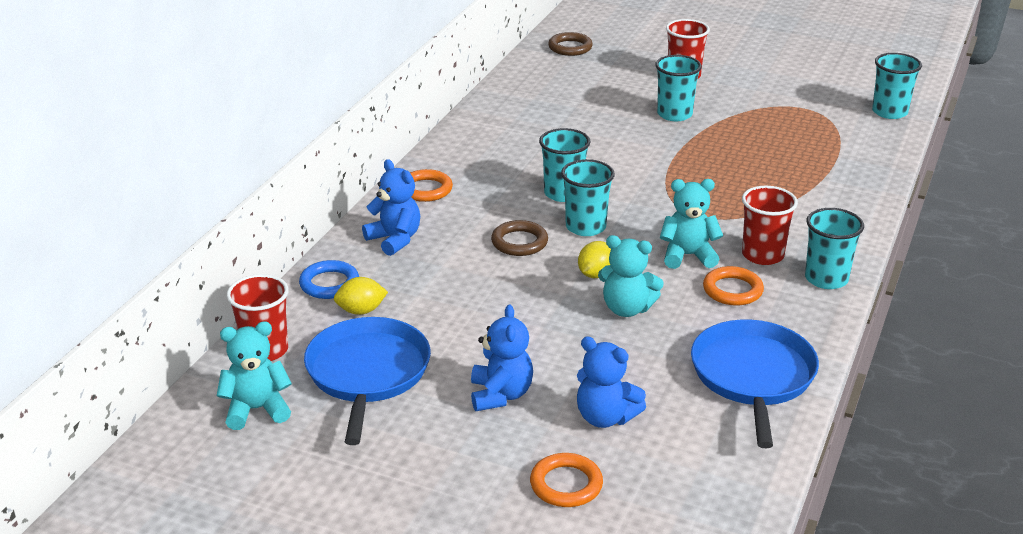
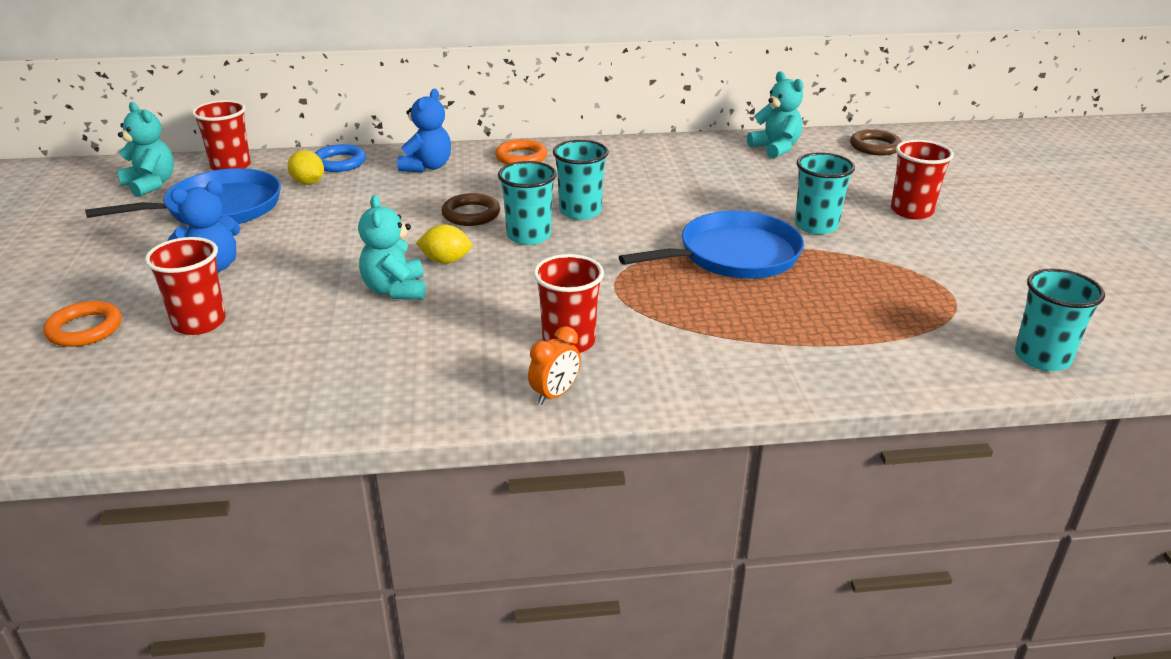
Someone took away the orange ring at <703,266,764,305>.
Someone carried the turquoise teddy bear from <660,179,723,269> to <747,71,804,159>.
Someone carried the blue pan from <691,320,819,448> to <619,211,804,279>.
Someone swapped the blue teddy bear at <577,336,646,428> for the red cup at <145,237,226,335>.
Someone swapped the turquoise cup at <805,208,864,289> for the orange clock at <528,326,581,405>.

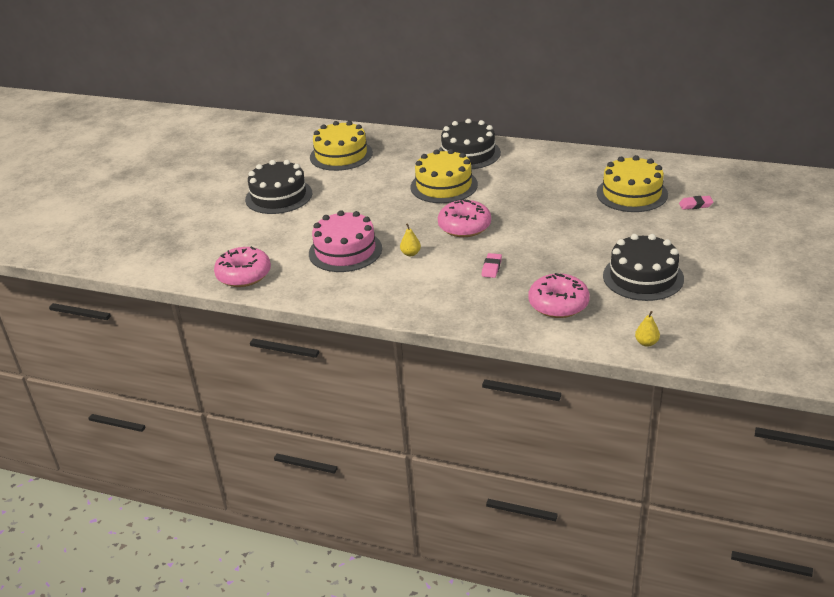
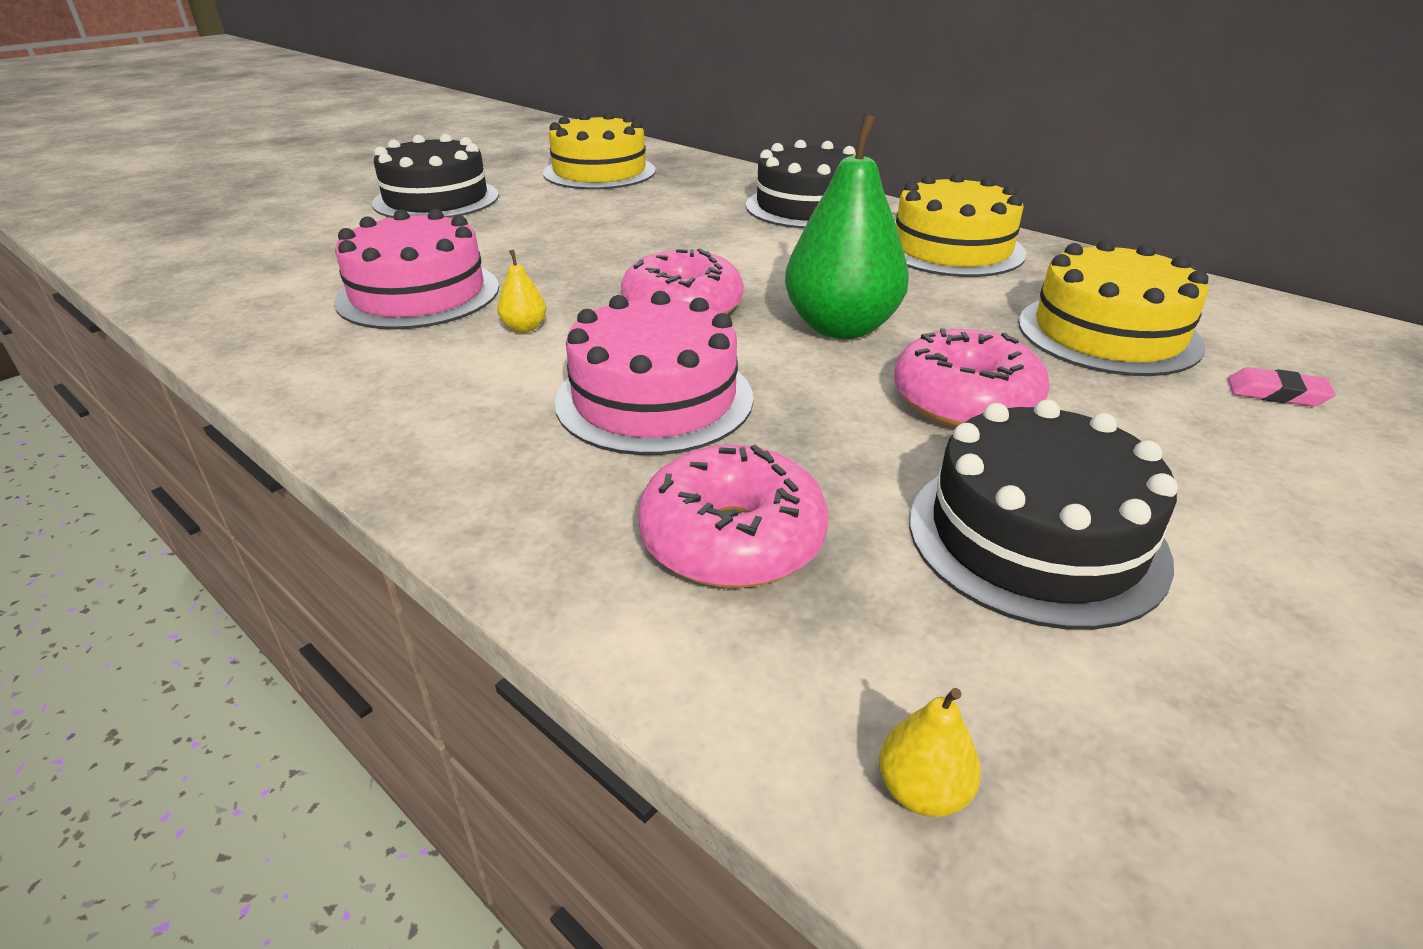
Someone put down the green pear at <785,114,909,339>.
Someone carried the pink donut from <214,246,271,287> to <894,328,1050,428>.
Someone carried the yellow cake from <411,149,478,203> to <896,173,1027,277>.
Someone swapped the pink eraser at <482,253,502,278> for the pink cake at <555,291,753,455>.

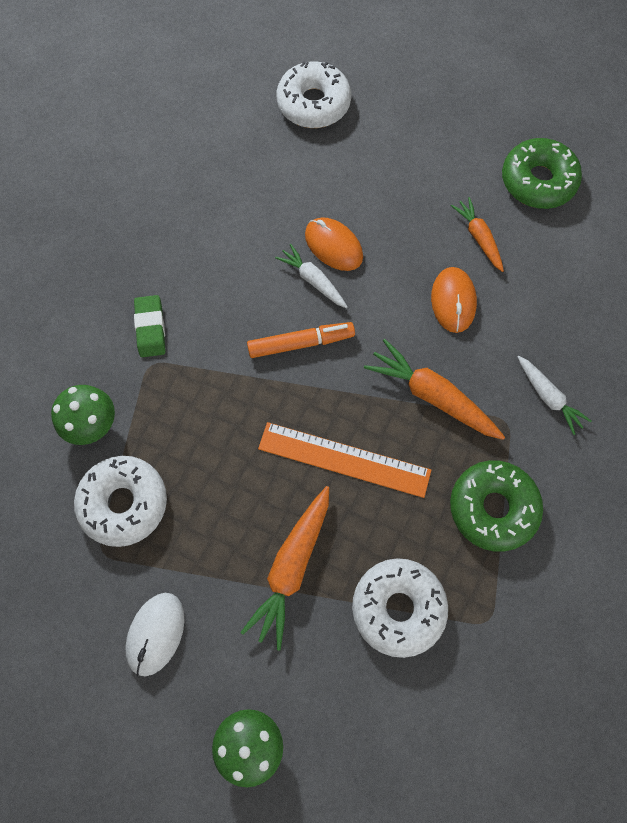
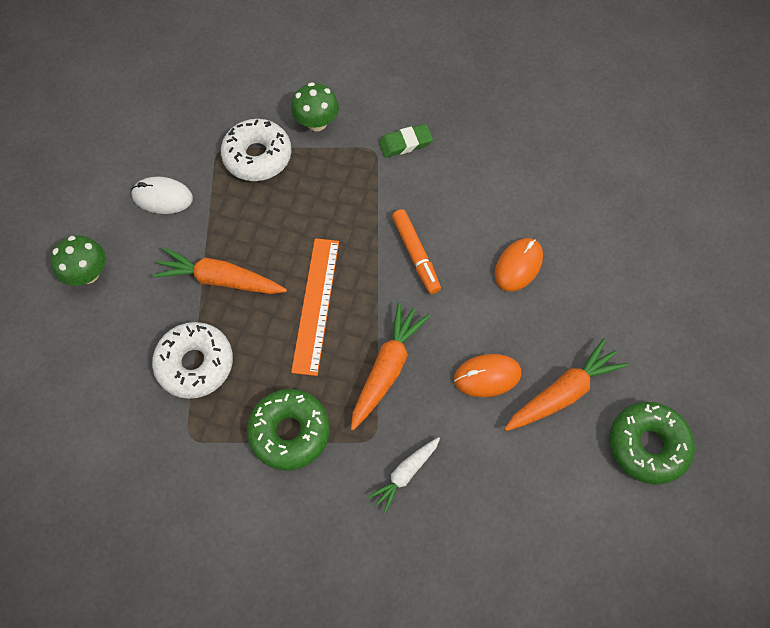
Someone took away the white carrot at <275,244,347,308>.
Someone took away the white donut at <277,61,351,128>.
Someone scaled the orange carrot at <451,197,504,272> by 1.61.

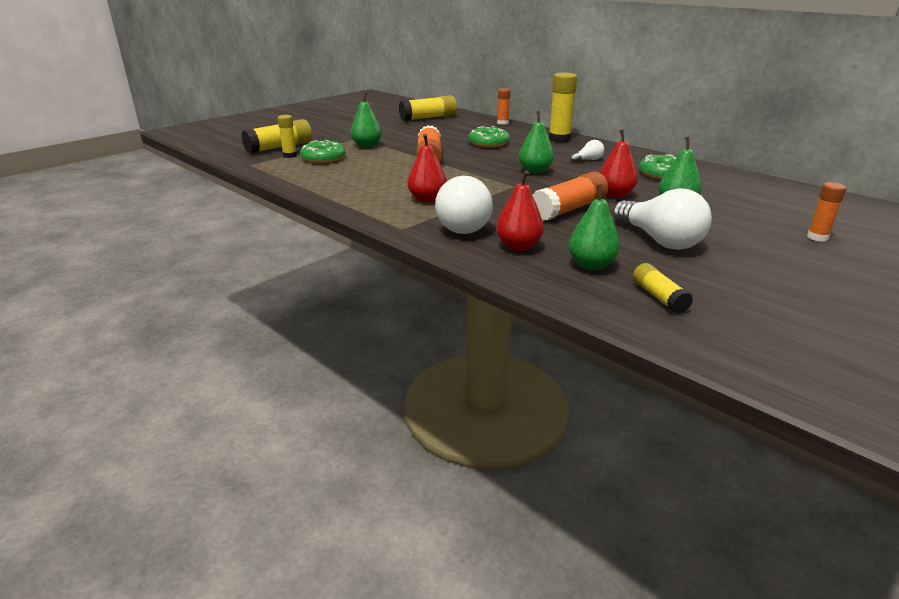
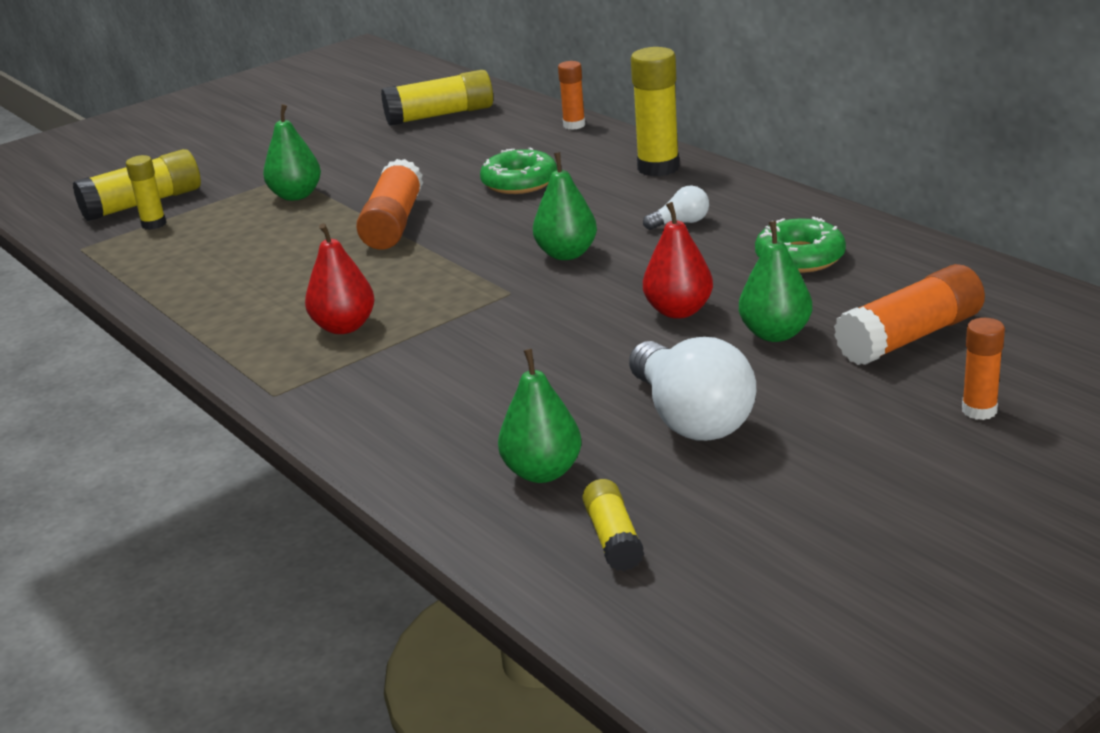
Someone took away the green donut at <300,140,345,163>.
Someone took away the white light bulb at <435,176,493,234>.
Someone took away the red pear at <496,171,544,251>.
Someone carried the orange glue stick from <532,172,608,221> to <834,264,985,365>.

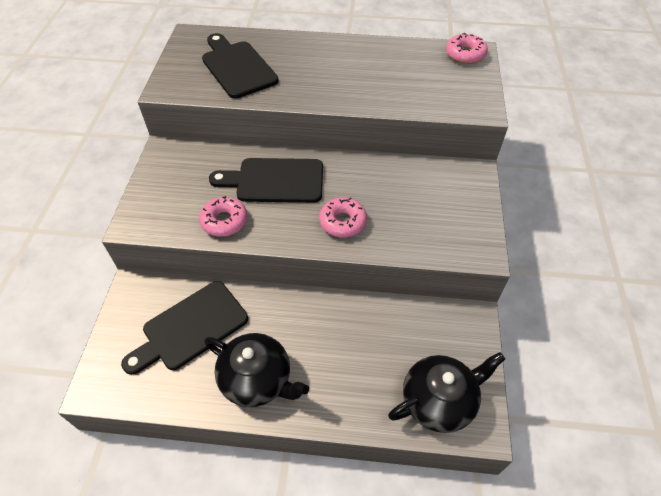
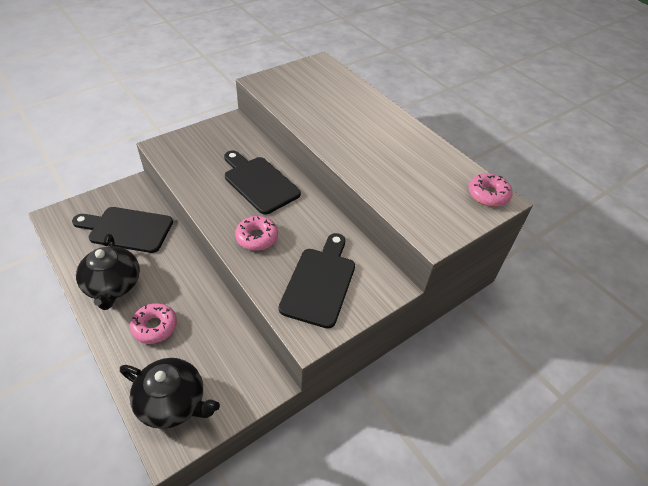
Someone carried the pink donut from <199,196,247,237> to <130,303,177,344>.
Someone carried the black cutting board from <202,33,279,99> to <279,233,355,329>.

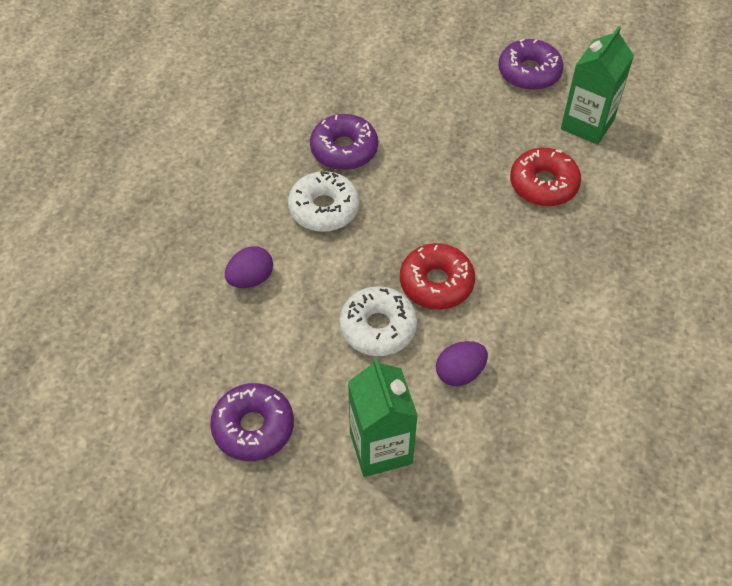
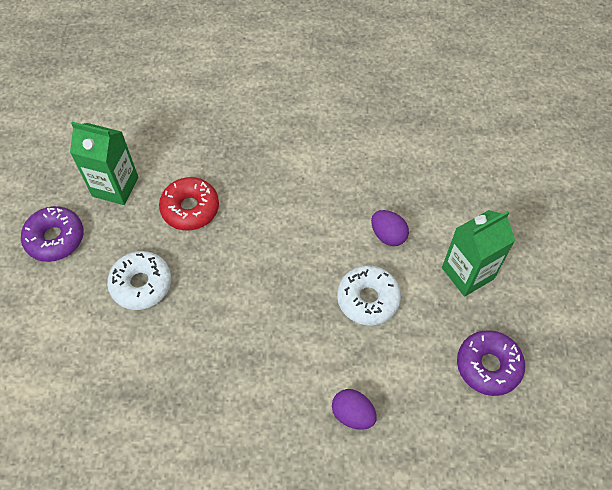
Someone took away the purple donut at <310,114,378,170>.
Someone took away the red donut at <400,243,475,310>.
Someone carried the white donut from <288,171,359,232> to <107,251,171,310>.

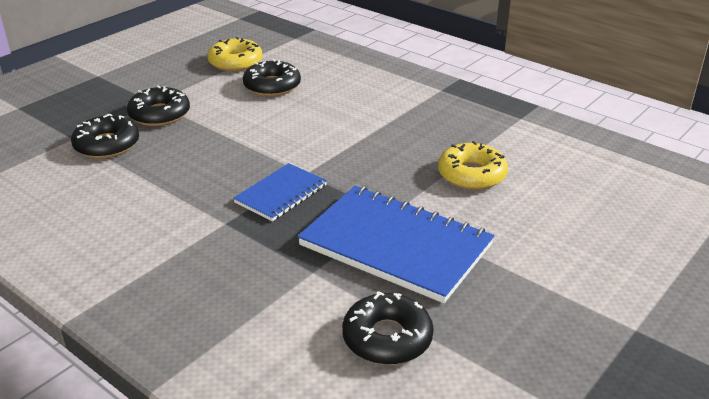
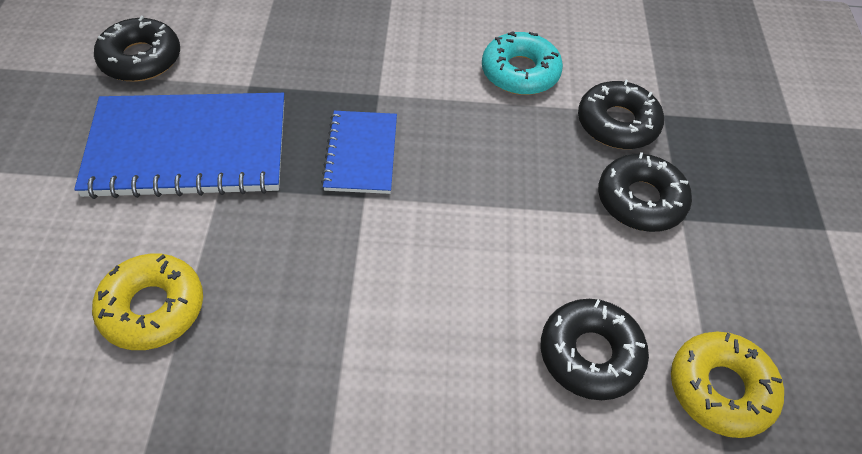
Someone put down the turquoise donut at <482,31,563,95>.

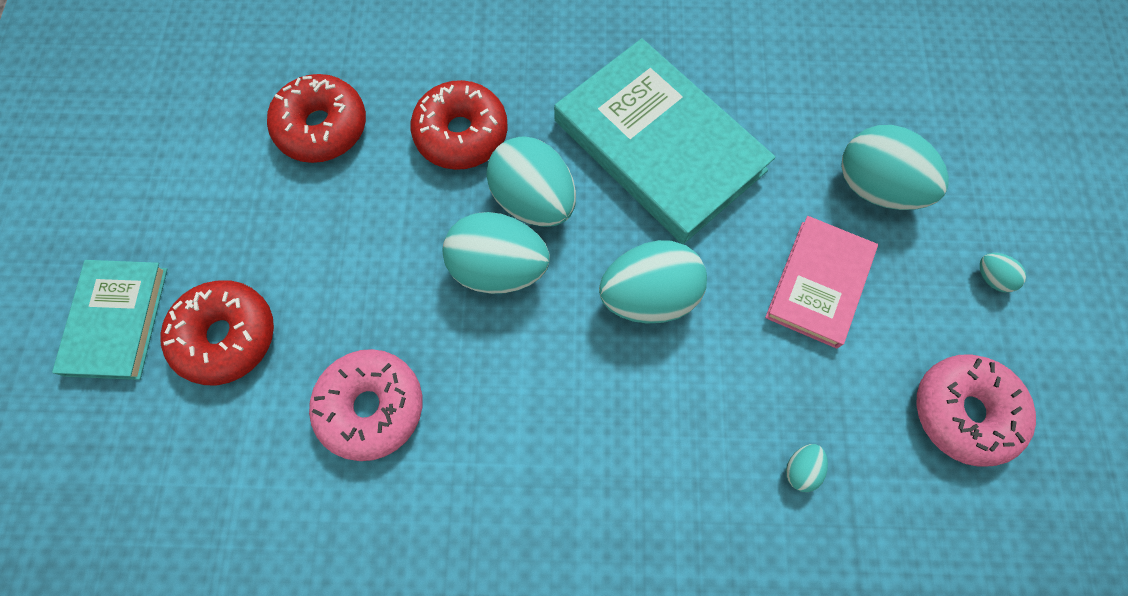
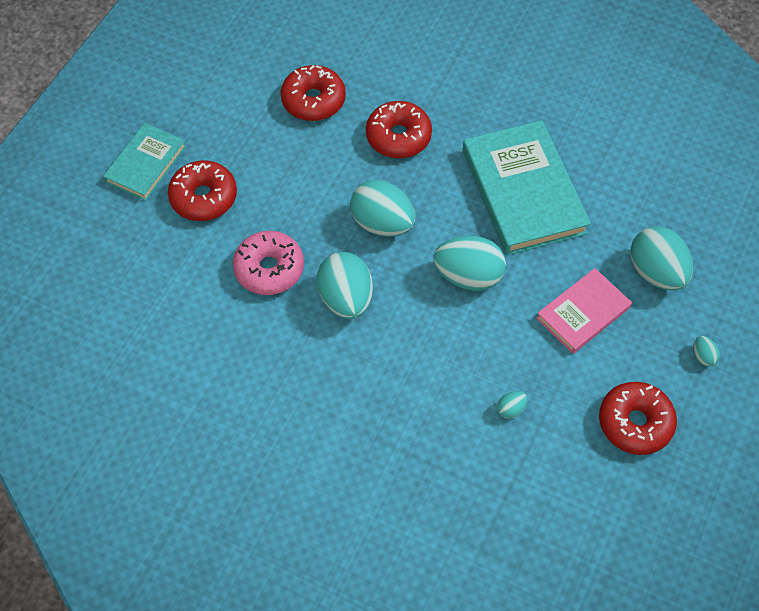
Someone carried the turquoise egg from <486,136,576,227> to <317,252,373,319>.
Someone repainted the pink donut at <916,354,1036,467>, which became the red donut at <599,382,677,455>.

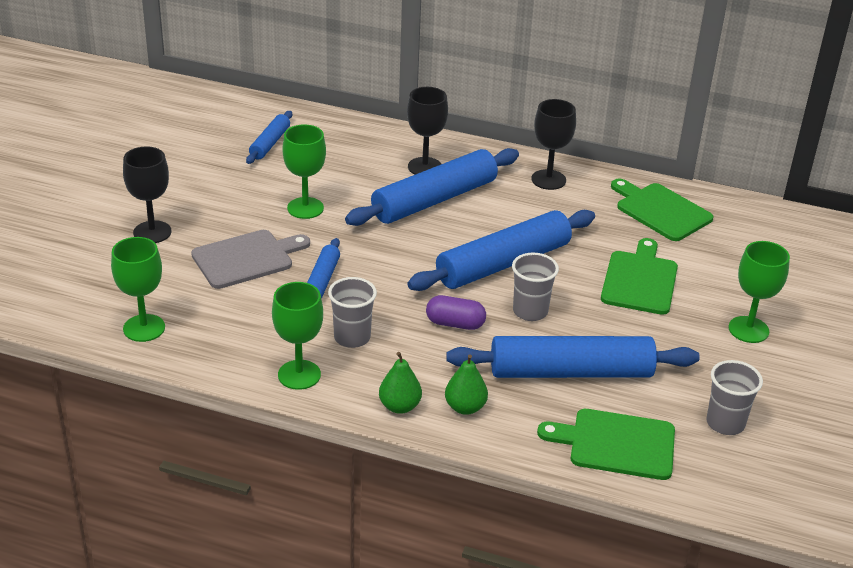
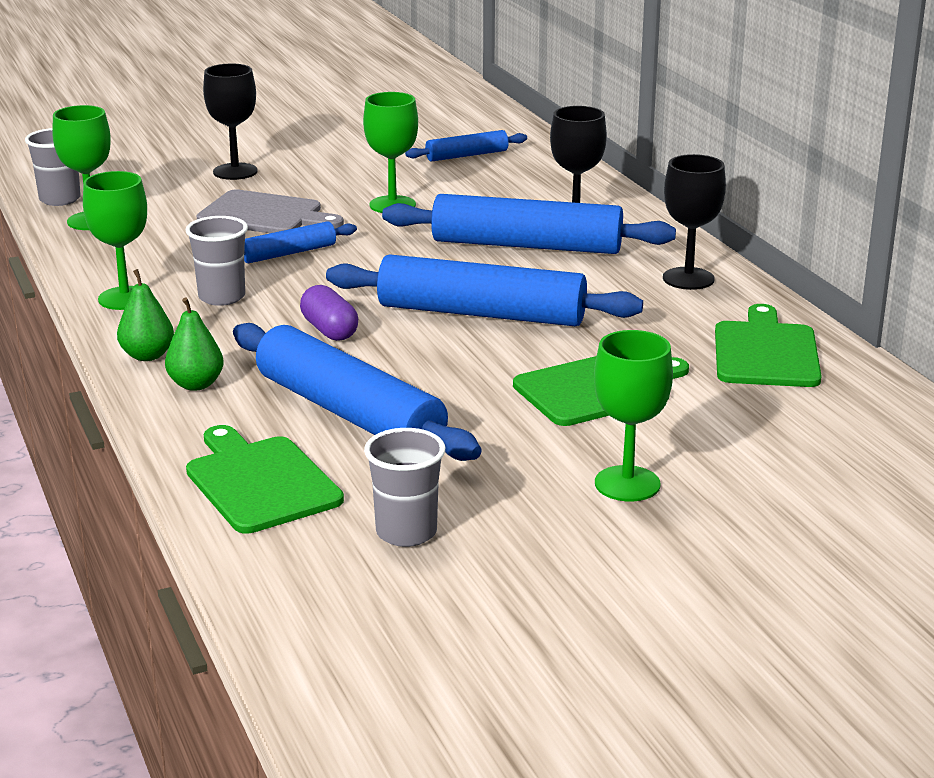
Someone carried the grey cup from <512,253,559,321> to <25,128,81,206>.

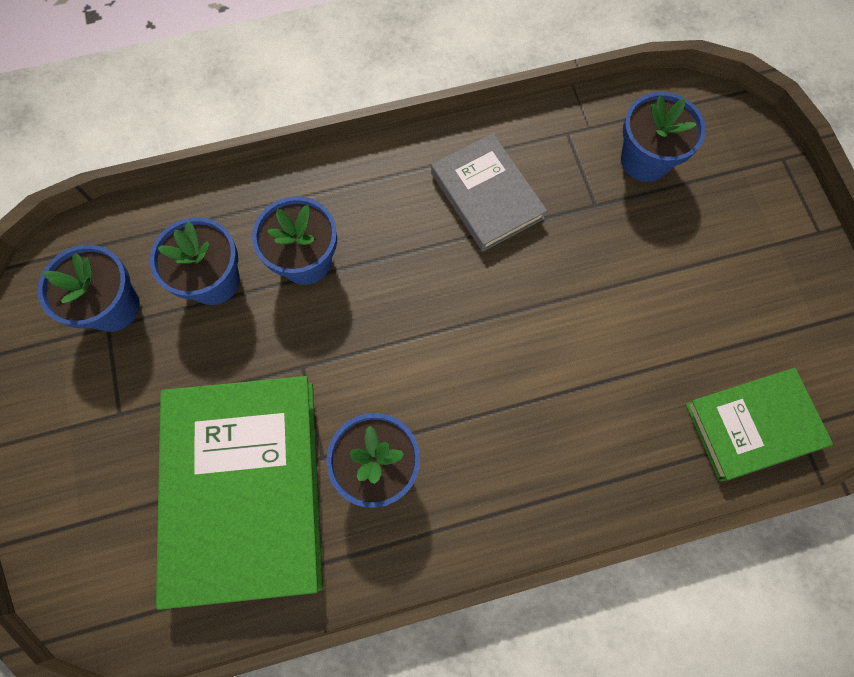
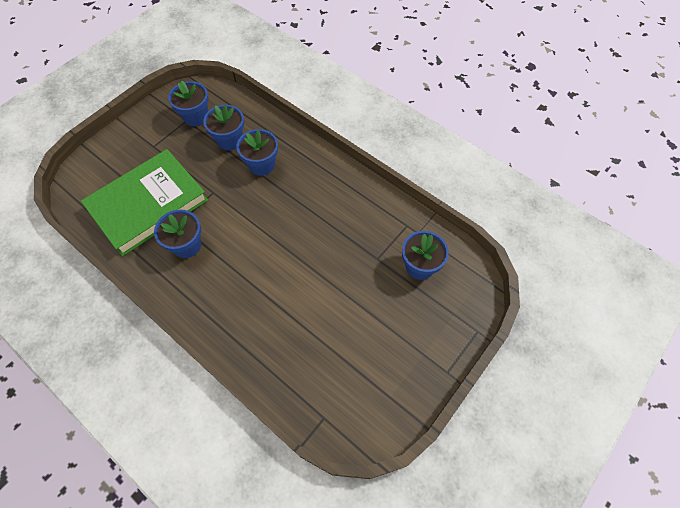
Someone took away the grey book at <431,133,547,251>.
Someone took away the green book at <686,368,833,481>.

